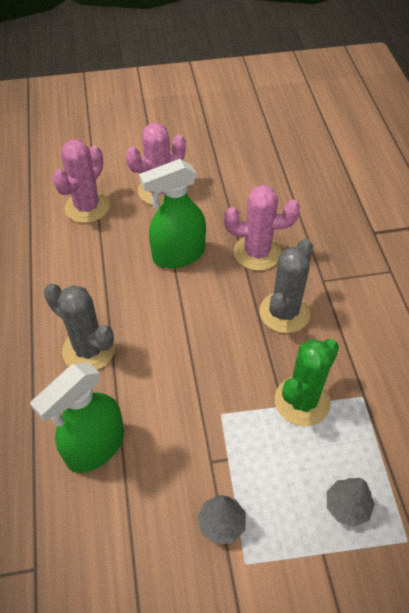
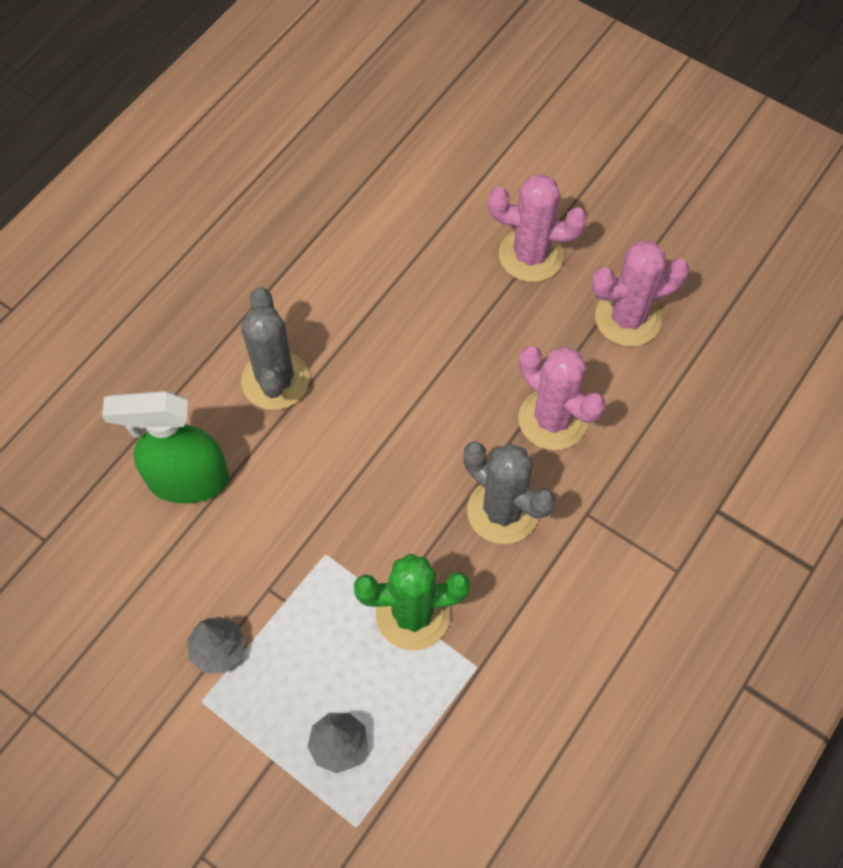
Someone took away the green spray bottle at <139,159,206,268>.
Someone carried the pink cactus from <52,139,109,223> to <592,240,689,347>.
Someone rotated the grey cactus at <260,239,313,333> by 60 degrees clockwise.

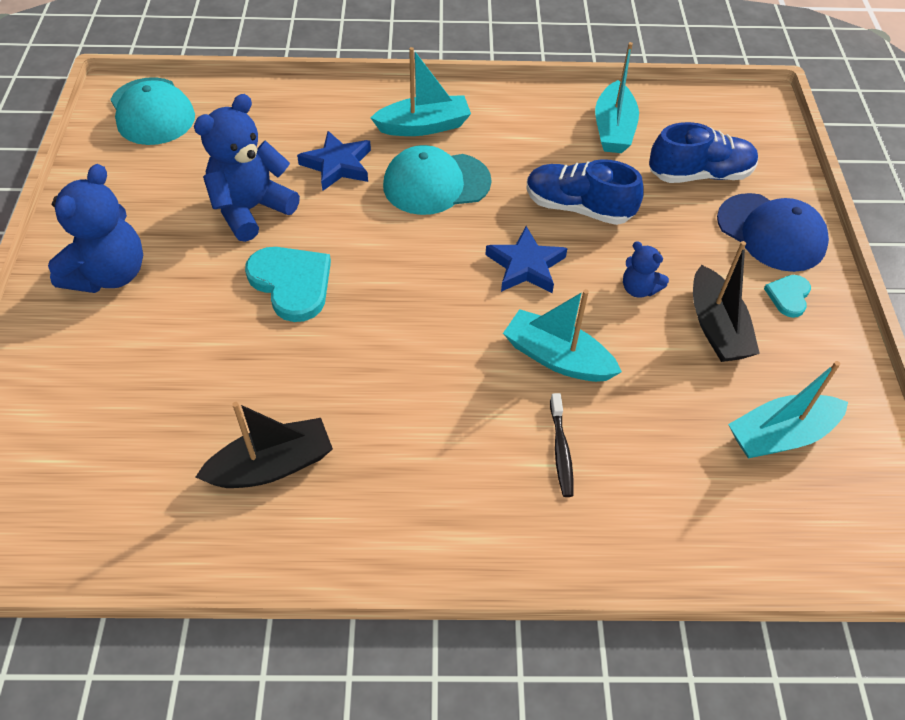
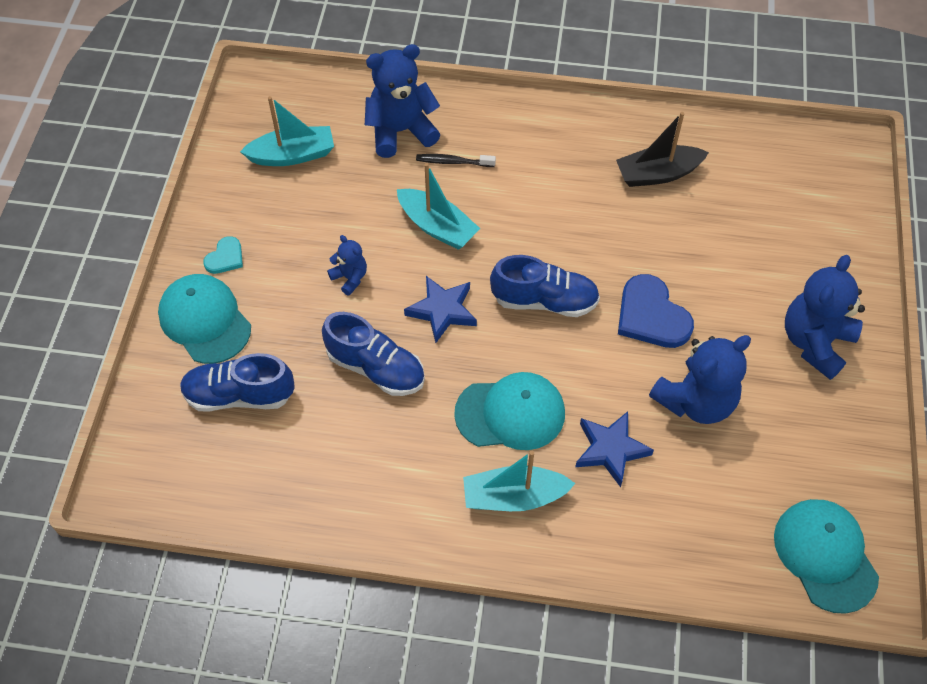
Someone took away the turquoise boat at <595,42,639,153>.
Someone took away the black boat at <693,241,760,362>.
Someone put down the blue teddy bear at <365,44,440,158>.
Someone put down the blue shoe at <490,255,600,317>.
Someone repainted the turquoise heart at <245,247,331,322>, which became the blue heart at <618,274,694,348>.
Someone repainted the blue cap at <717,193,829,272>, which became the turquoise cap at <158,274,251,364>.
Someone rotated the black toothbrush at <550,393,574,497> by 90 degrees counterclockwise.

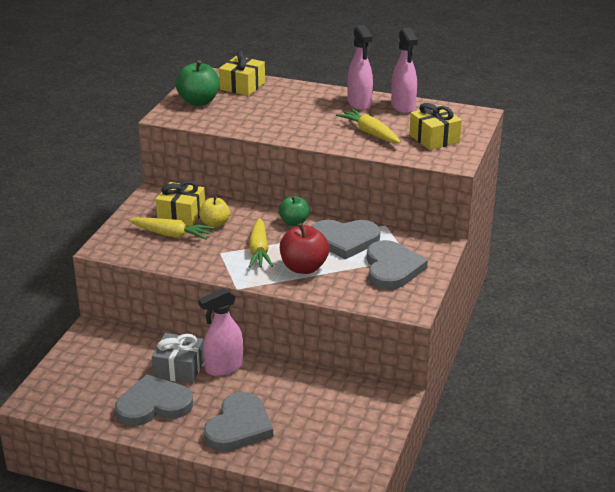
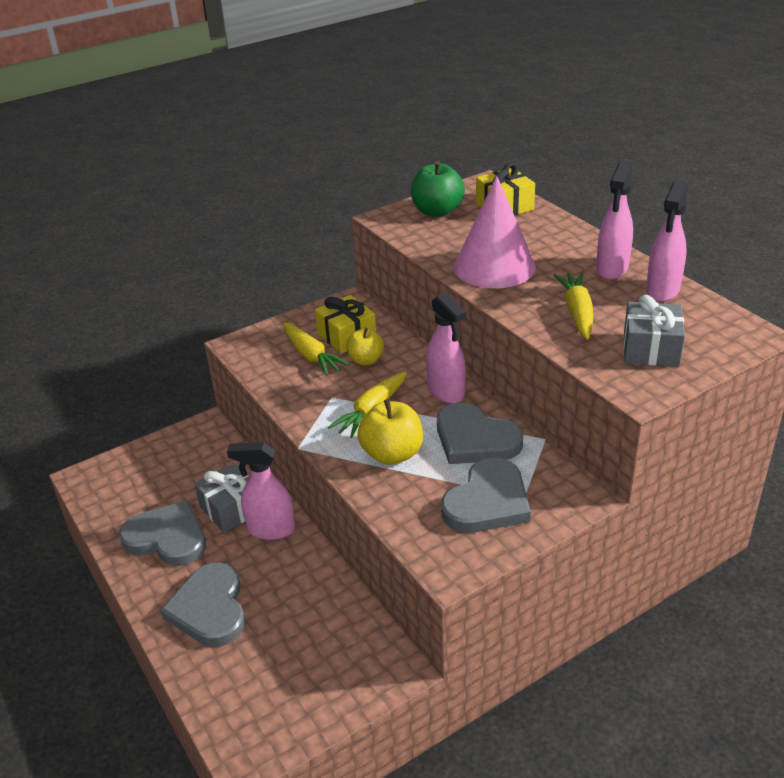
Someone put down the pink cone at <454,176,536,288>.
Someone swapped the green apple at <279,196,309,226> for the pink spray bottle at <426,293,466,403>.
Someone repainted the red apple at <280,223,329,274>, which became the yellow apple at <357,399,423,465>.
Someone repainted the yellow gift at <409,103,462,150>, which became the grey gift at <624,295,685,367>.
Someone rotated the grey heart at <204,392,273,451> by 105 degrees clockwise.

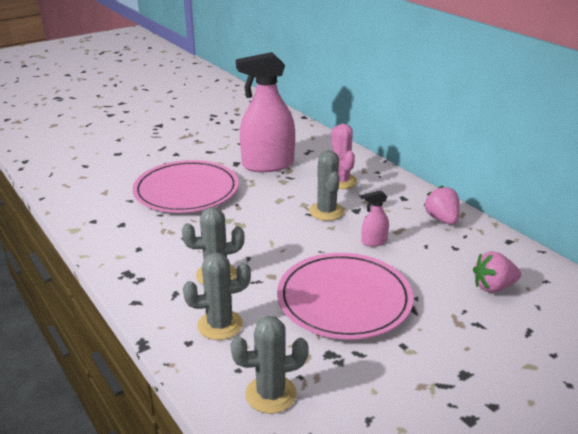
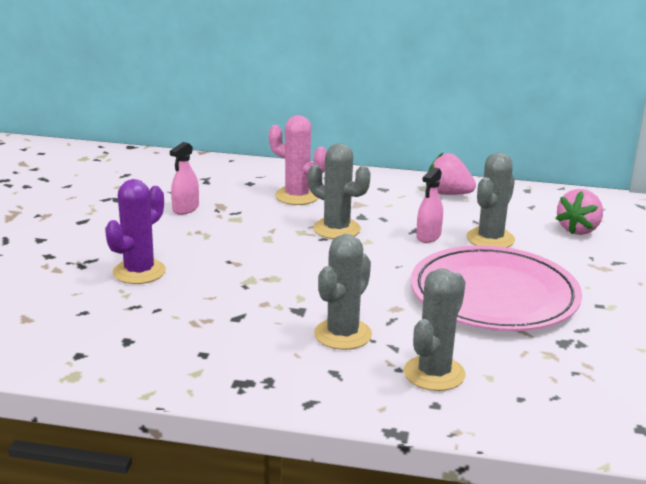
Someone carried the grey cactus from <230,316,309,414> to <466,152,515,248>.
Someone swapped the pink plate at <133,160,239,213> for the purple cactus at <105,179,166,284>.
Someone scaled the pink spray bottle at <236,52,295,172> by 0.42.

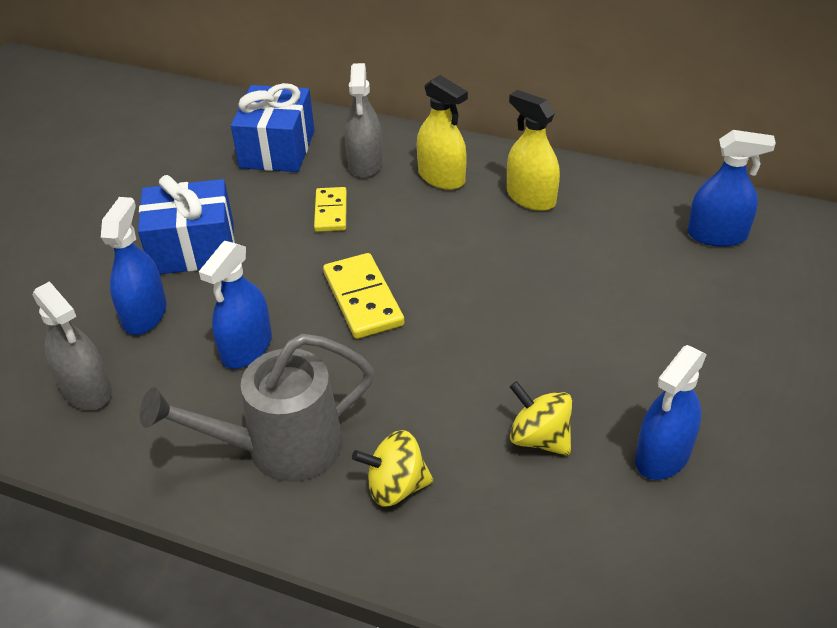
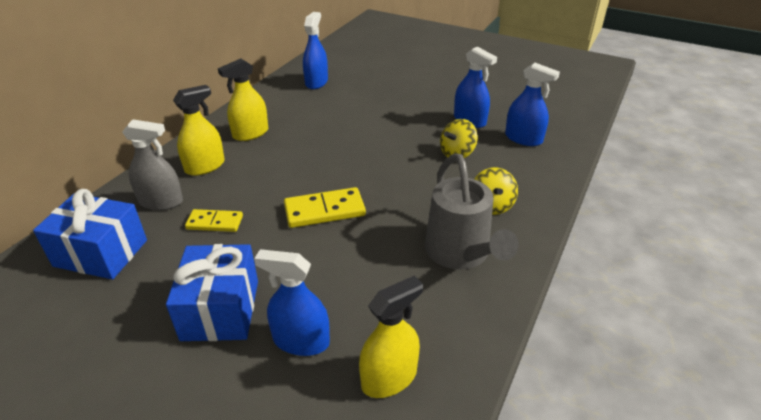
Someone carried the blue spray bottle from <199,241,272,369> to <505,63,560,146>.
Someone repainted the grey spray bottle at <33,281,112,410>, which became the yellow spray bottle at <359,276,423,398>.

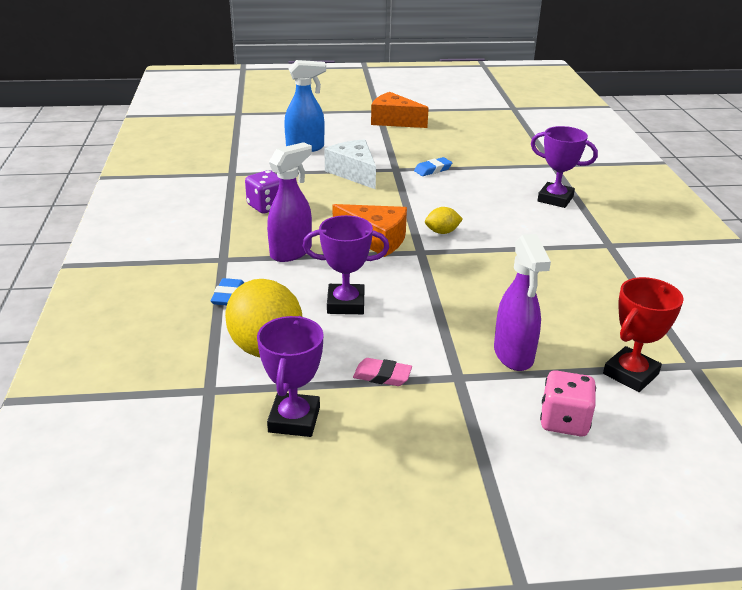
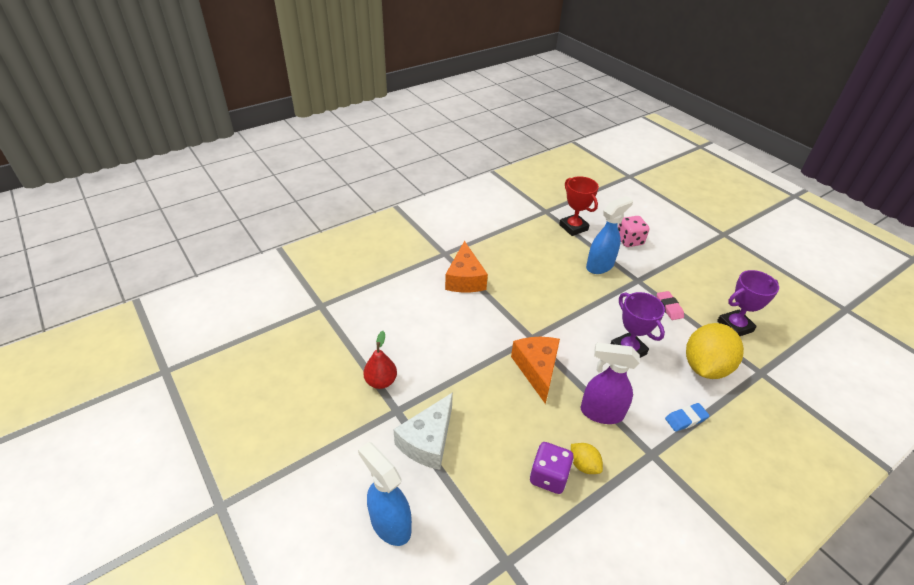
Someone took away the purple trophy at <531,126,598,208>.
Someone carried the orange cheese from <371,92,429,128> to <445,241,488,292>.
Someone carried the yellow lemon from <425,207,463,234> to <571,443,603,474>.
Someone swapped the blue eraser at <414,157,452,176> for the red pear at <363,331,397,389>.
Someone repainted the purple spray bottle at <494,234,551,371>, which became the blue spray bottle at <586,196,633,274>.
Someone rotated the red trophy at <603,277,684,392> by 45 degrees clockwise.

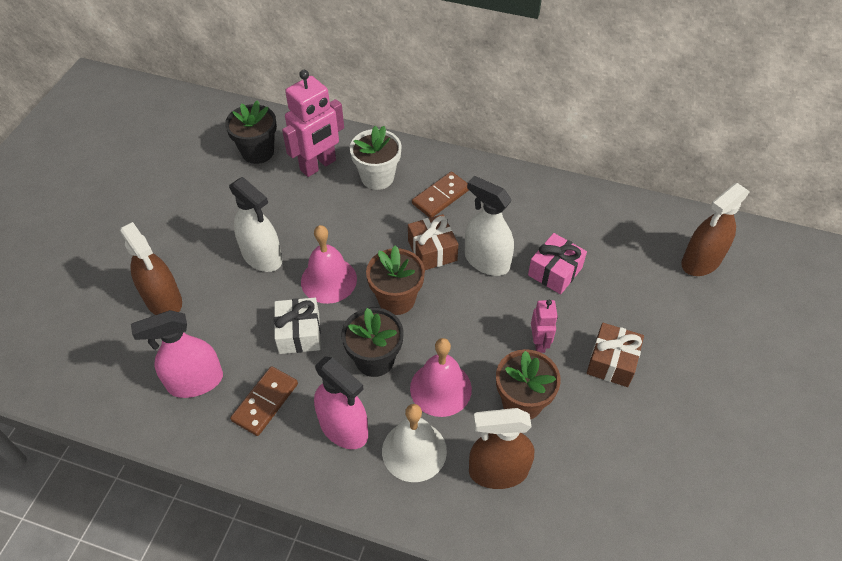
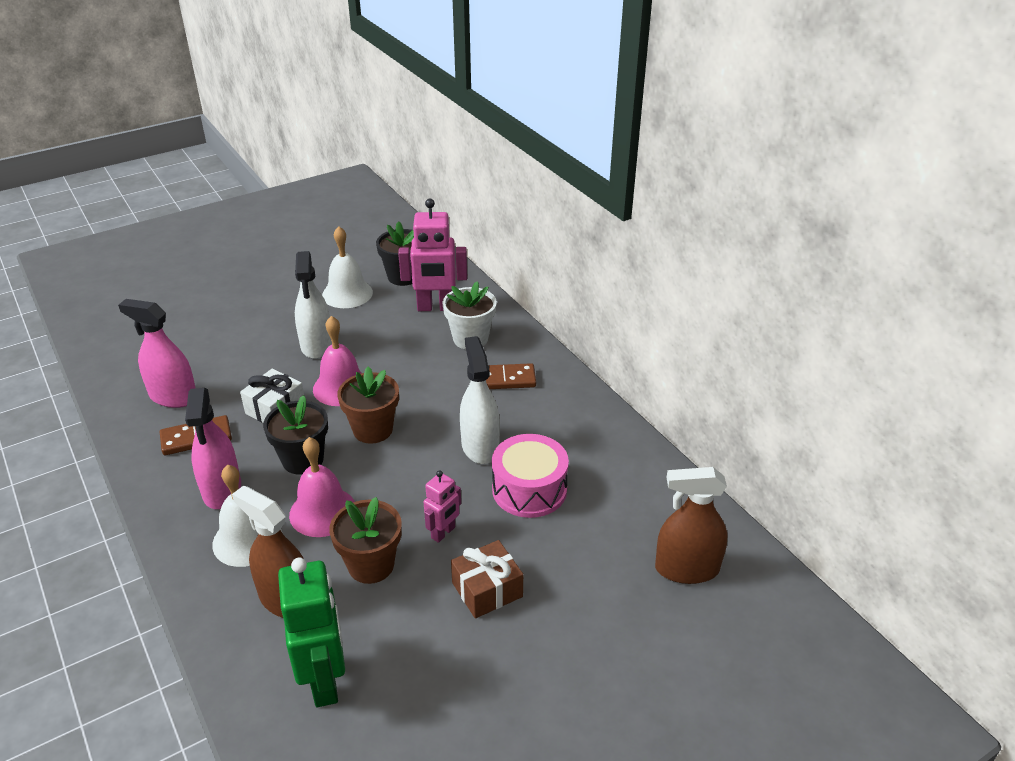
Someone took away the brown spray bottle at <120,222,182,315>.
Someone took away the brown gift at <408,214,458,270>.
Someone put down the green robot at <278,558,345,707>.
Someone put down the white bell at <322,226,373,308>.
Someone swapped the pink gift at <528,233,587,294> for the pink drum at <492,434,569,518>.

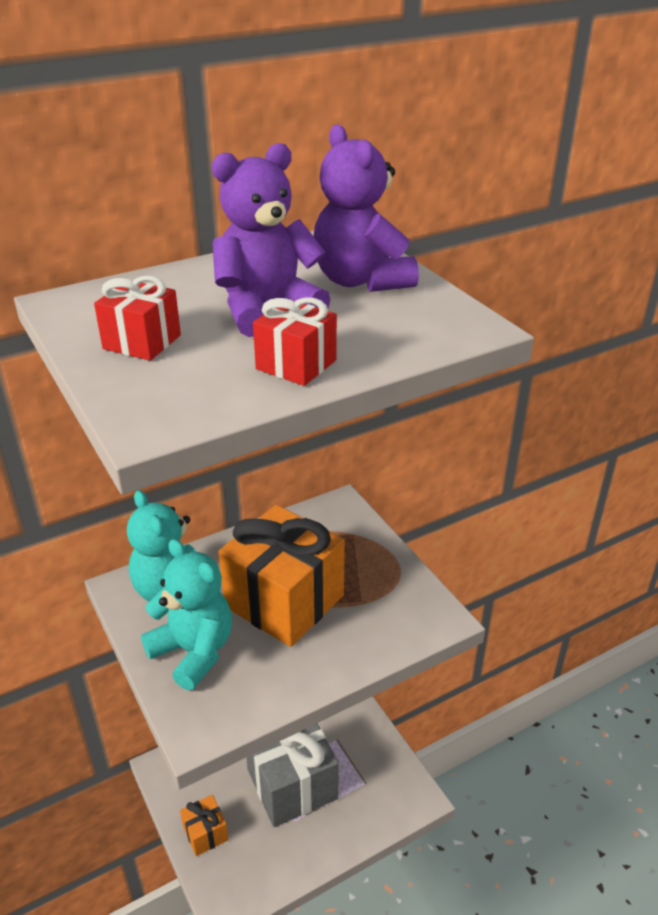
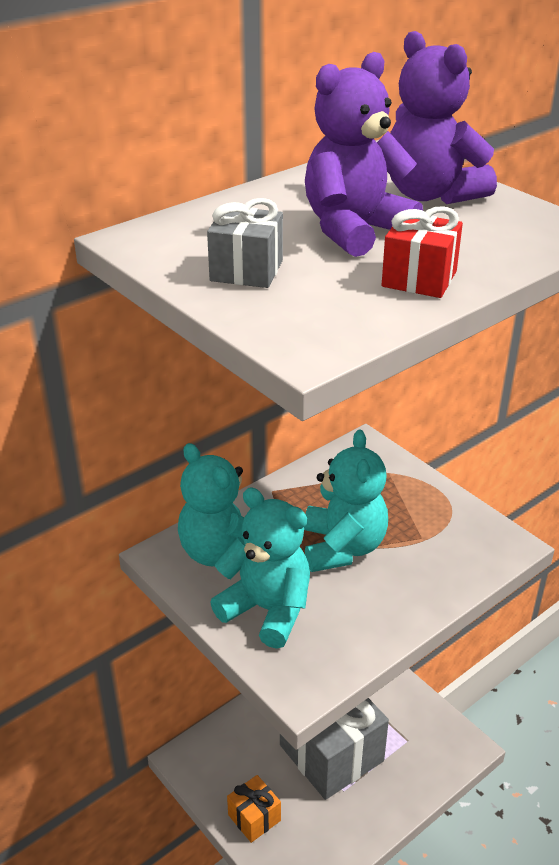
Someone swapped the orange gift at <219,505,345,647> for the turquoise teddy bear at <304,430,388,572>.
Someone repainted the red gift at <94,276,181,361>, which became the grey gift at <207,198,283,288>.

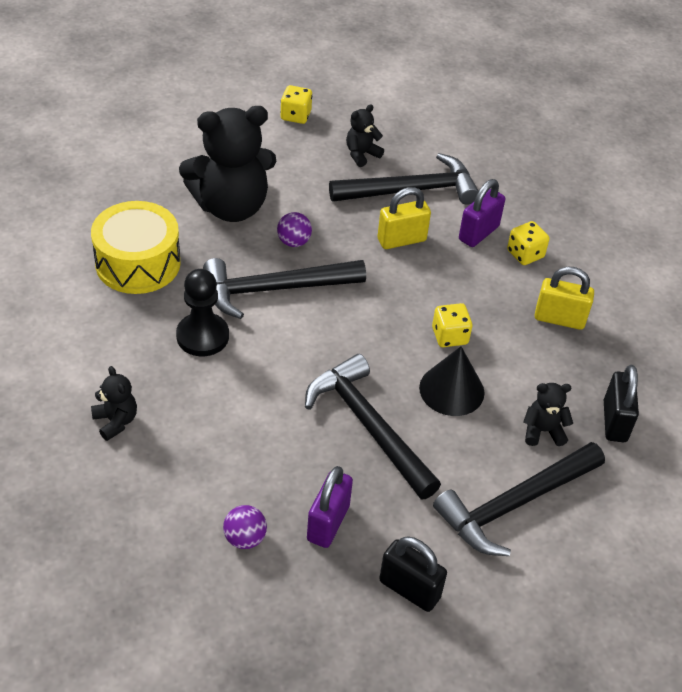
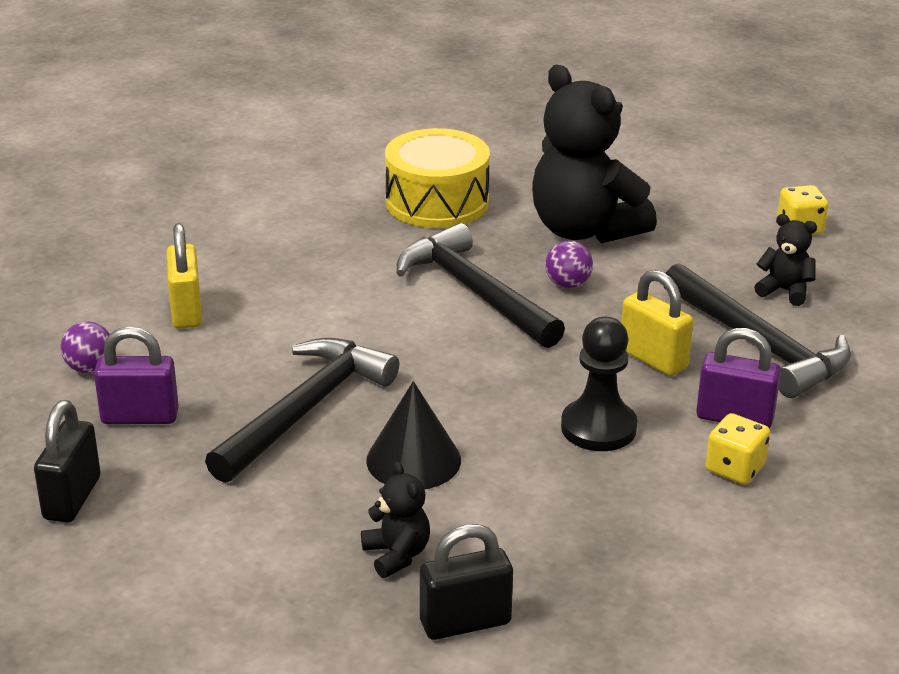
Someone took away the black teddy bear at <91,366,137,441>.
Someone took away the yellow dice at <432,303,472,347>.
Someone took away the black hammer at <433,442,605,556>.
Someone carried the black pawn from <176,269,229,356> to <561,317,637,451>.
Someone carried the yellow padlock from <535,267,594,330> to <166,223,202,329>.

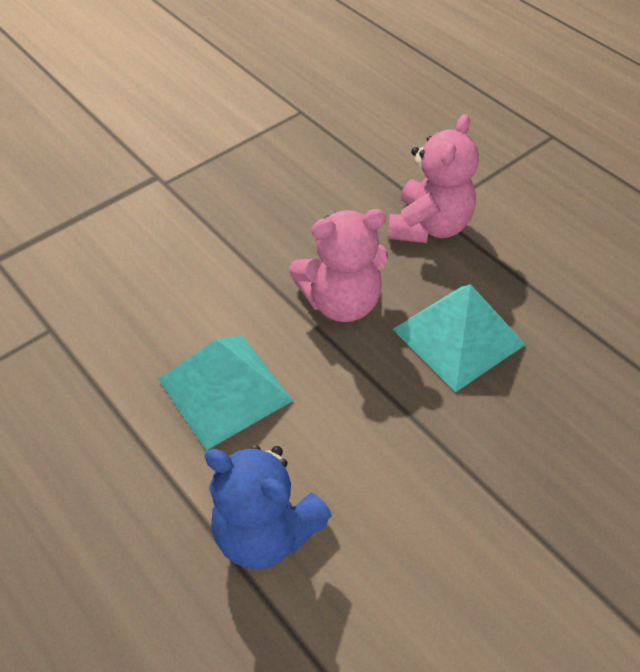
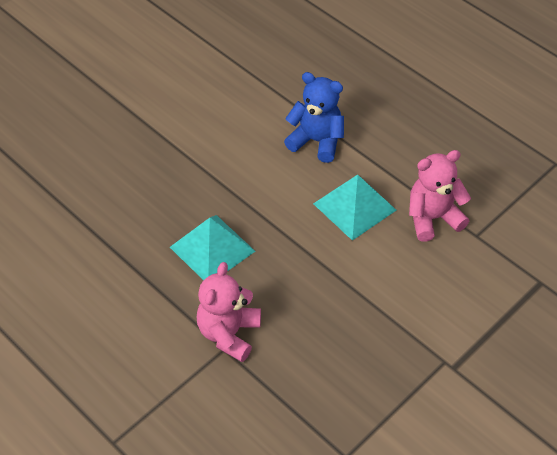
Someone carried the pink teddy bear from <289,209,388,322> to <409,150,471,242>.

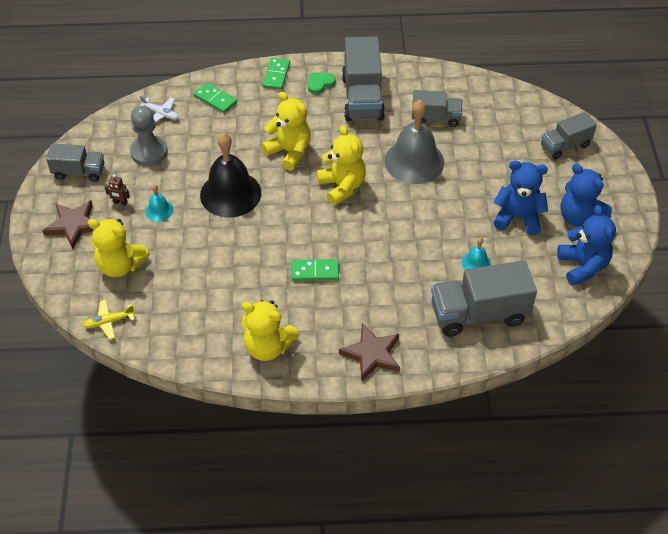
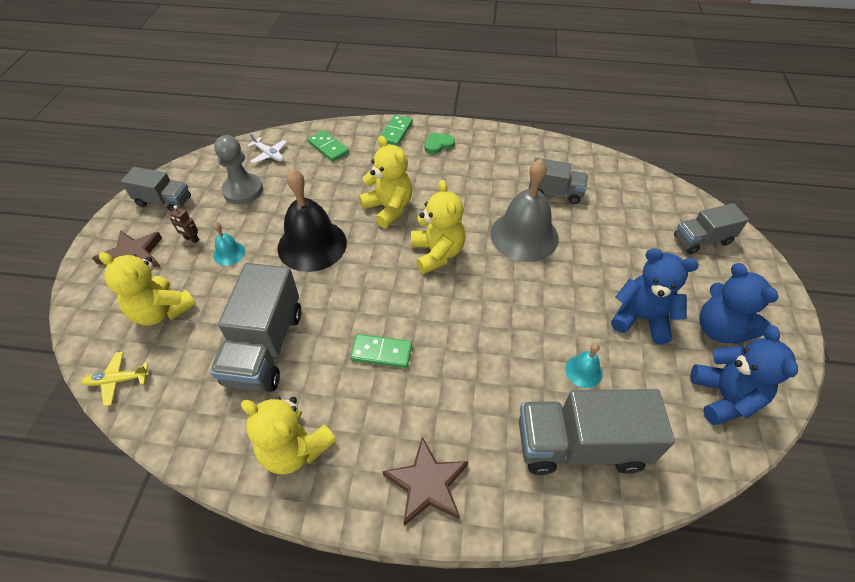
Someone carried the grey truck from <342,36,385,121> to <210,263,301,392>.

